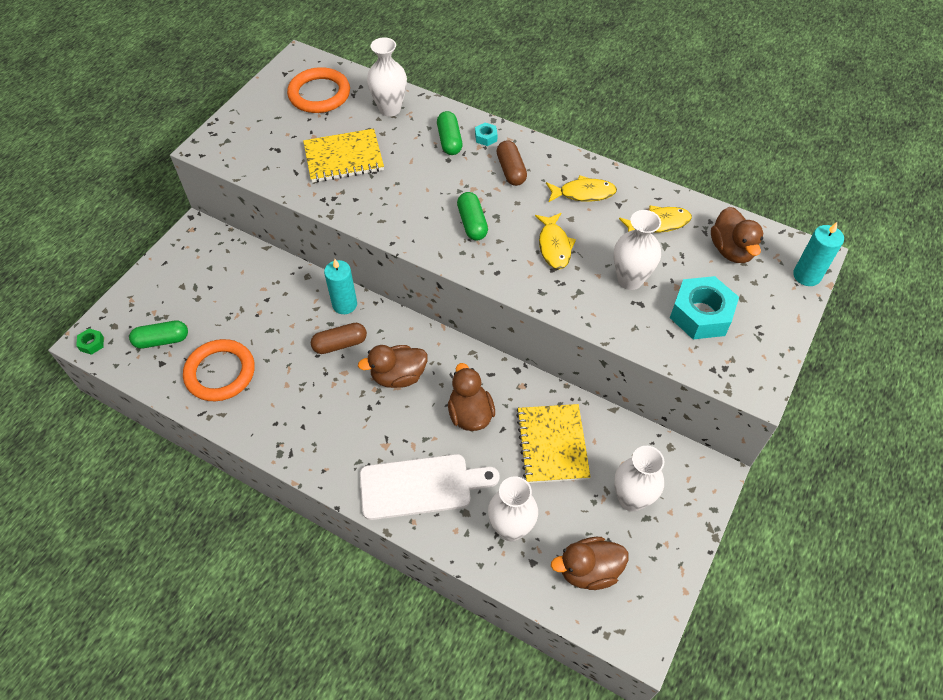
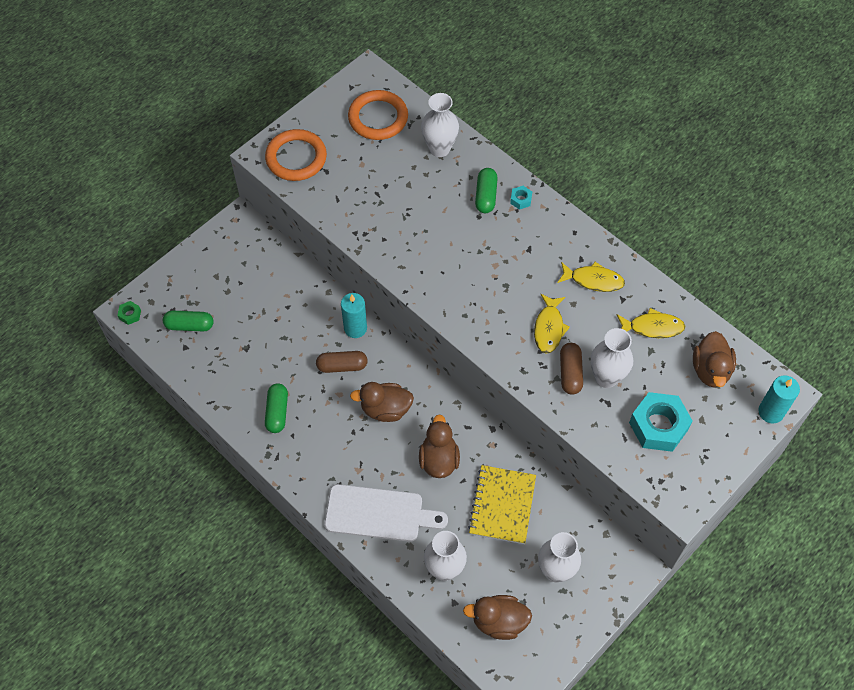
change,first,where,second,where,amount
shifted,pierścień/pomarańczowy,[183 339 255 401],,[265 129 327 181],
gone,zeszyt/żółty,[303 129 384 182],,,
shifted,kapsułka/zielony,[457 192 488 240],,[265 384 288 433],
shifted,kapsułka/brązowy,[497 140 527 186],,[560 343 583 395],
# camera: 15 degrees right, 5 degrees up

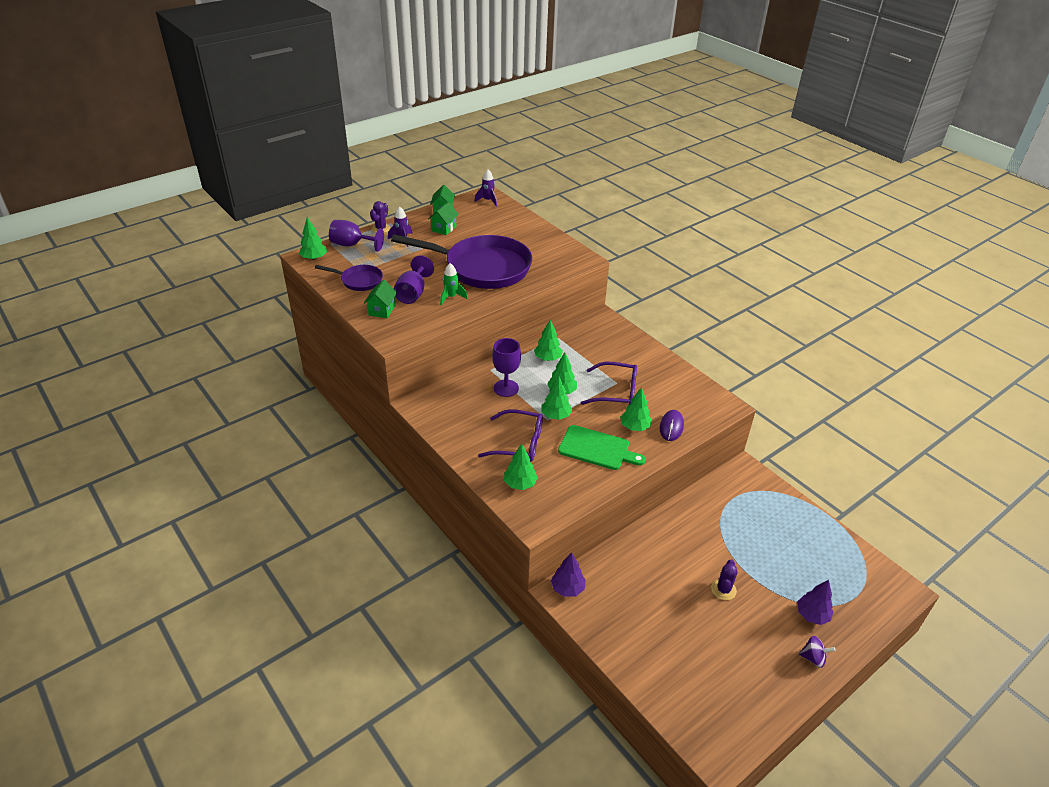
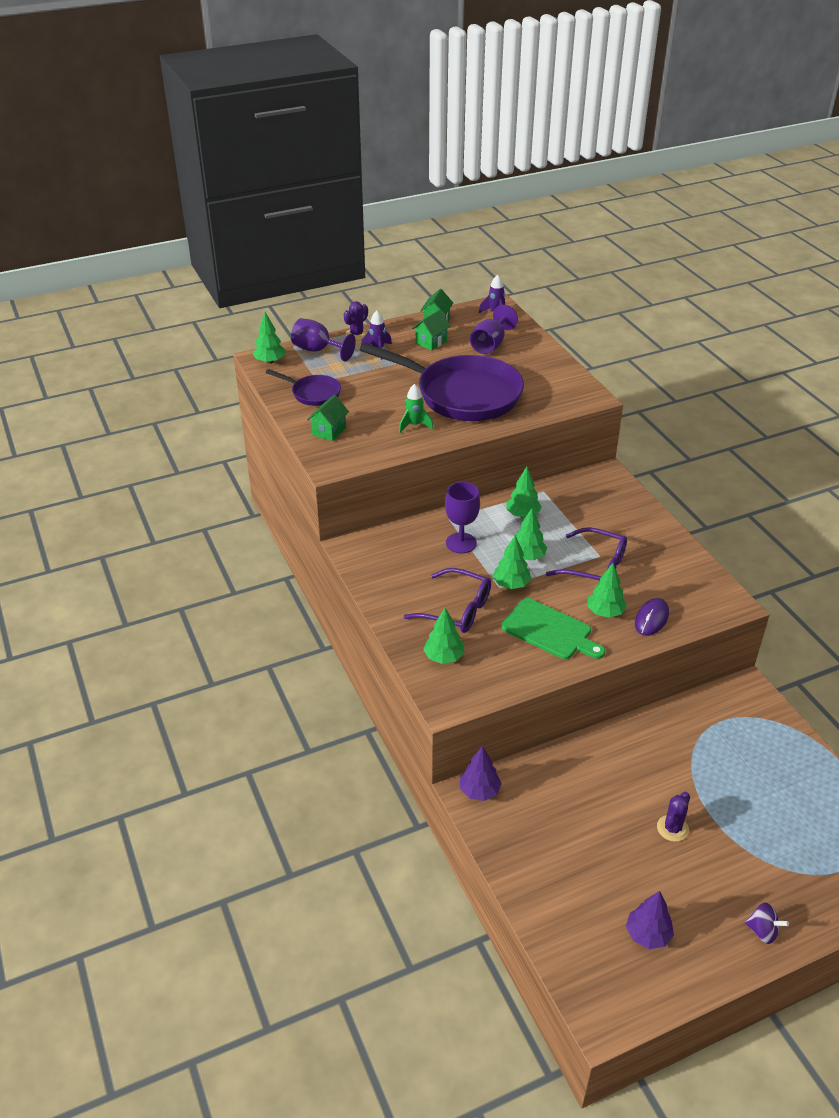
change,first,where,second,where,amount
shifted,kielich/fioletowy,[394 255 434 304],,[470 305 518 354],
shifted,drzewko/fioletowy,[797 580 834 625],,[626 891 674 949],
# camera: 15 degrees right, 0 degrees up

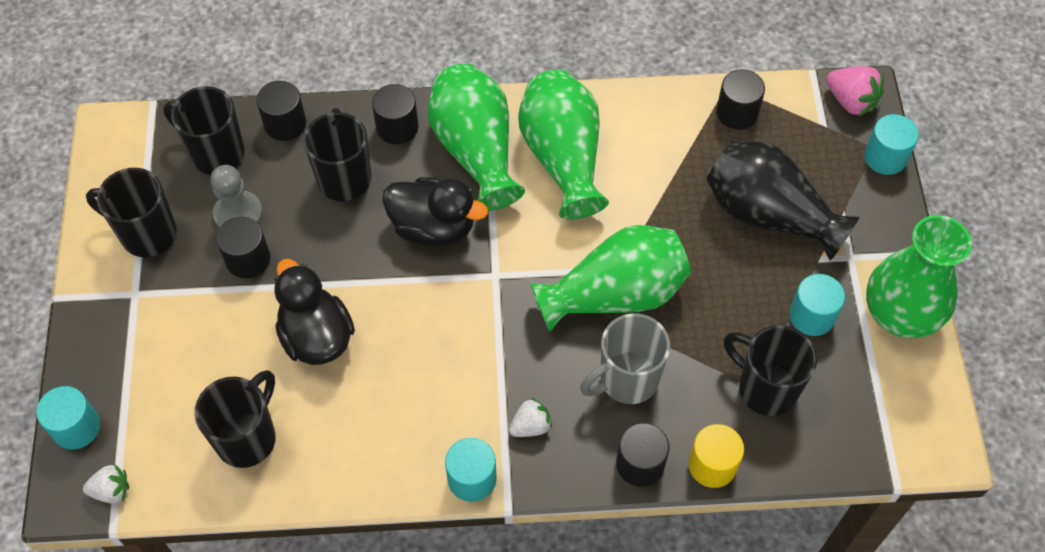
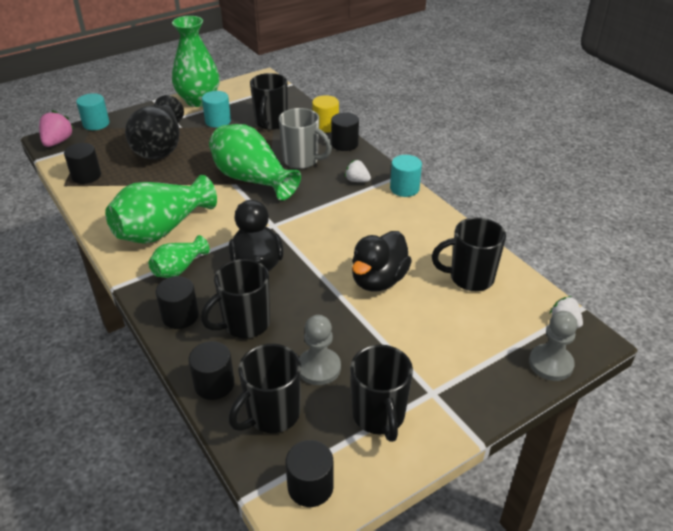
change,first,where,second,where,amount
swapped,walec/turkusowy,[37 386 100 450],pionek/szary,[529 311 577 381],
rotated,kubek/czarny,[163 86 245 175],,[229 344 301 433],45 degrees clockwise
shifted,walec/czarny,[216 217 270 278],,[286 440 334 507],
scaled,wazon/zielony,[427 63 525 211],,[148 235 209 278],x0.54
# camera: 120 degrees left, 20 degrees down

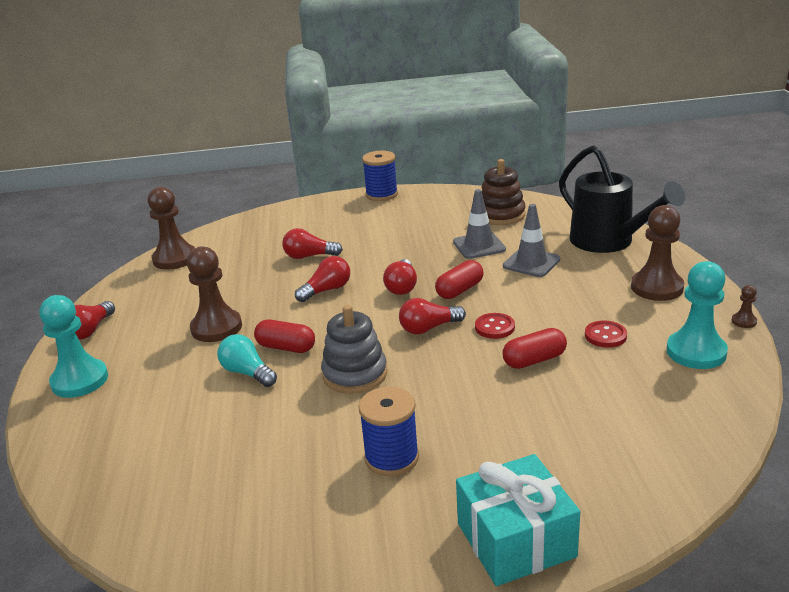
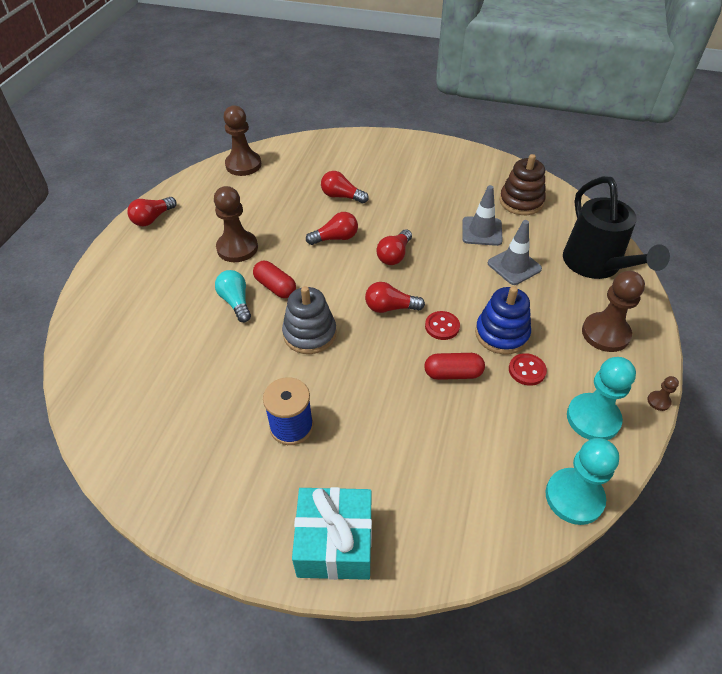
change,first,where,second,where,amount
shifted,pionek/turkusowy,[39 295 108 398],,[546 438 619 525],
gone,szpulka/niebieski,[362 151 398 201],,,
gone,kapsułka/czerwony,[435 260 484 299],,,
new,,,zabawka nakładanka/niebieski,[475 286 531 354],
# camera: 20 degrees right, 20 degrees up

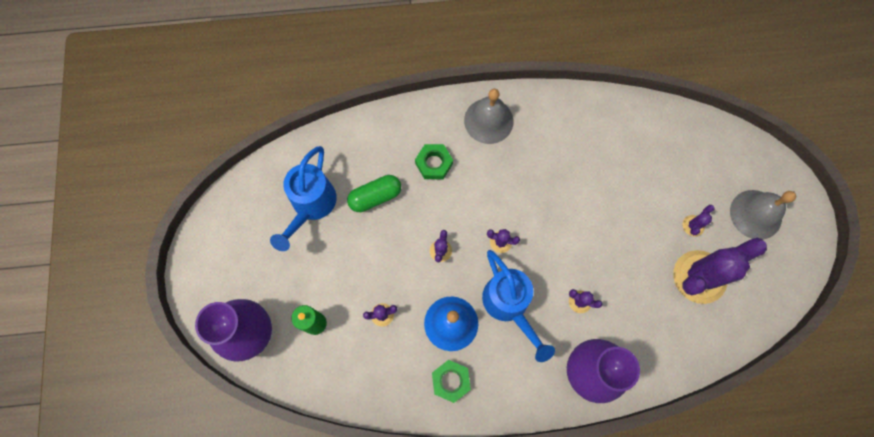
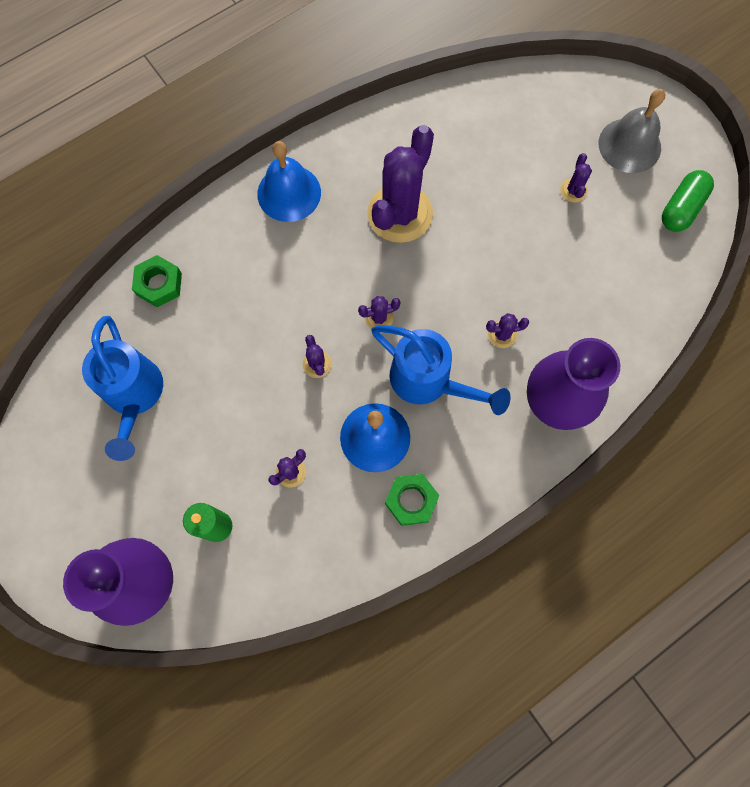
change,first,where,second,where,amount
shifted,kapsułka/zielony,[347 175 401 212],,[662 170 714 232],
shifted,nakrętka/zielony,[415 144 453 179],,[132 255 182 307],
repainted,dzwonek/szary,[464 89 513 144],dzwonek/niebieski,[257 141 321 222],
shifted,kaktus/fioletowy,[673 238 767 304],,[367 125 434 243],
# camera: 30 degrees left, 0 degrees up

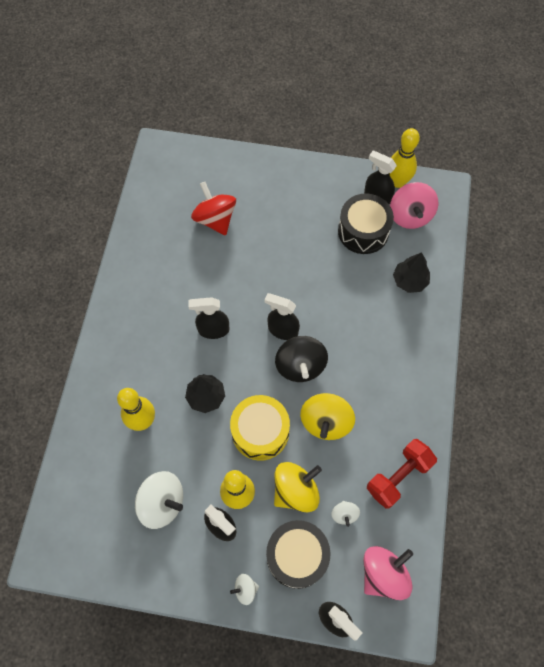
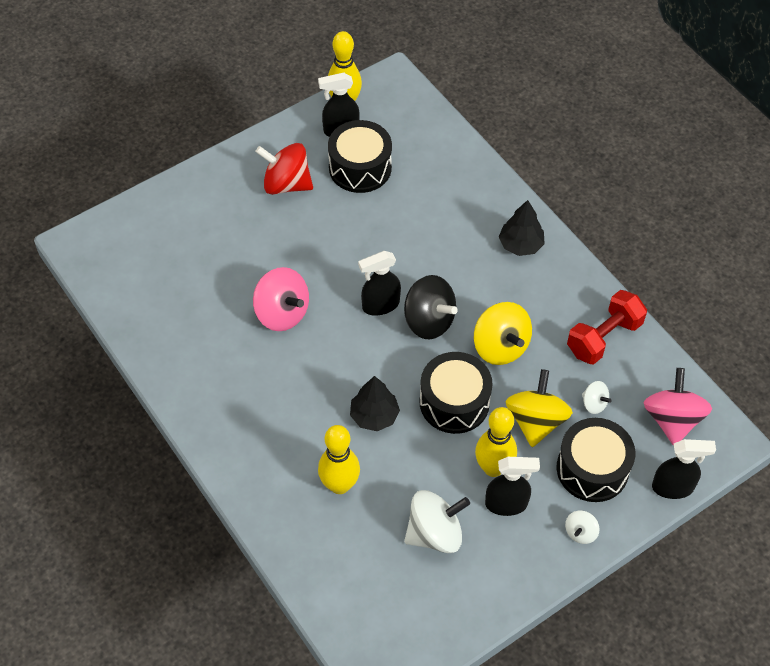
change,first,where,second,where,amount
gone,spryskiwacz/czarny,[189 297 229 339],,,
shifted,bączek/czerwony,[191 182 236 236],,[255 143 313 195],
repainted,bęben/żółty,[230 395 290 461],bęben/czarny,[420 352 493 434],
rotated,hantel/czerwony,[367 439 437 509],,[567 290 647 364],45 degrees clockwise
shifted,bączek/różowy,[390 182 438 229],,[253 267 309 331],
shifted,drzewko/czarny,[393 252 430 293],,[499 200 545 256],
# camera: 45 degrees left, 10 degrees down

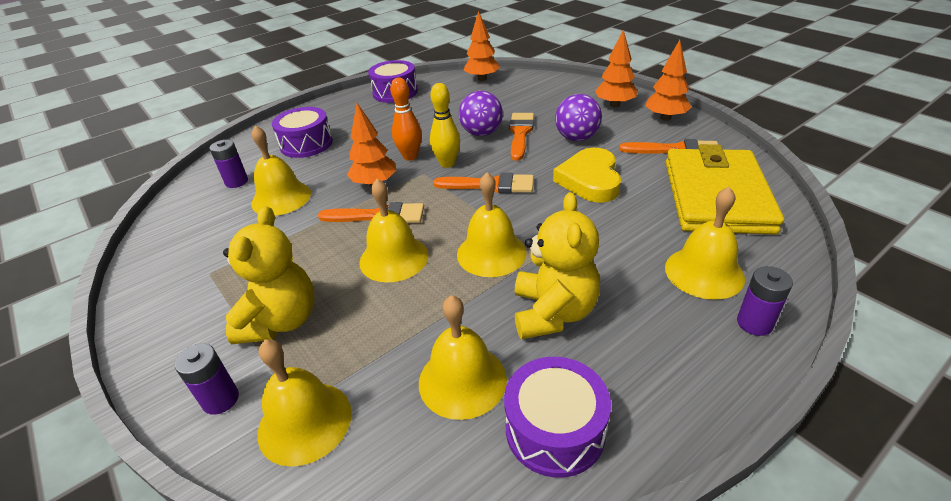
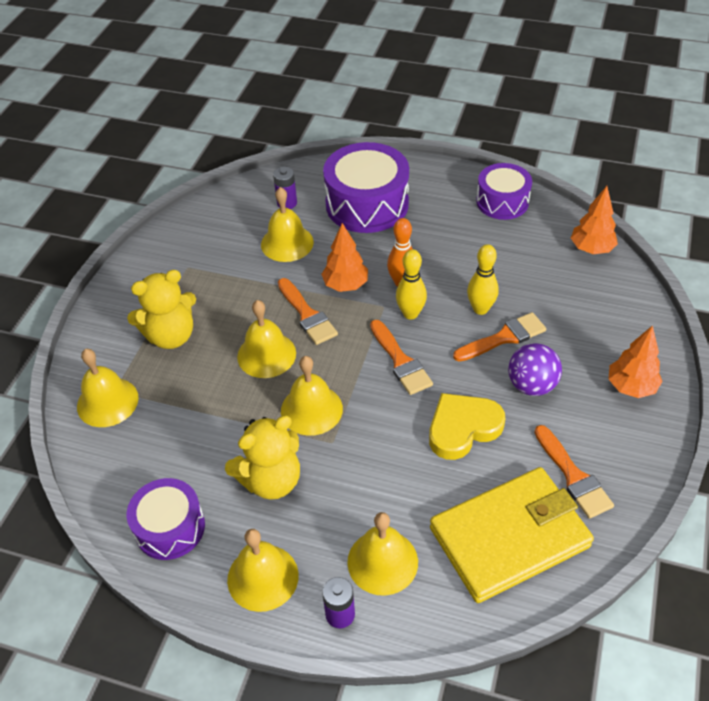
change,first,where,second,where,amount
gone,bateria/fioletowy,[175 343 239 415],,,
scaled,bęben/fioletowy,[272 107 333 158],,[323 142 409 233],x1.60
shifted,dzwonek/żółty,[419 295 507 420],,[227 529 299 612],
swapped,piłka/fioletowy,[459 91 503 136],kręgiel/żółty,[467 244 499 315],
gone,drzewko/pomarańczowy,[645 40 692 121],,,
# camera: 55 degrees right, 10 degrees up

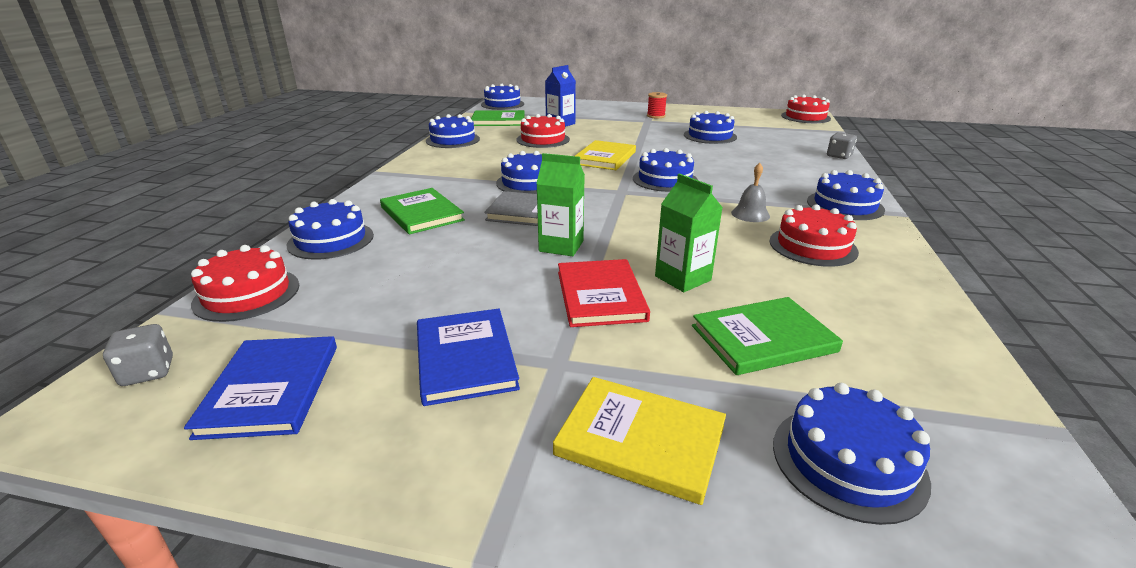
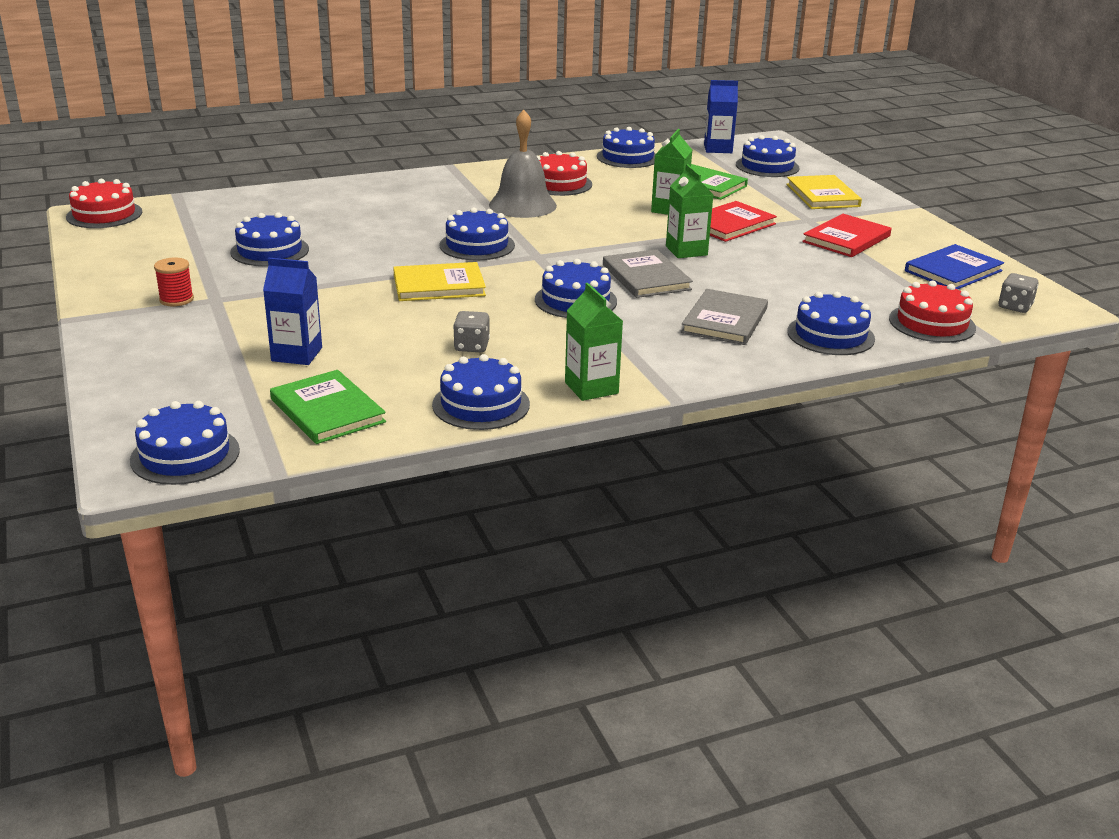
change,first,where,second,where,amount
repainted,książka/zielony,[380 188 465 234],książka/szary,[681 289 768 345],
repainted,książka/niebieski,[417 309 520 406],książka/czerwony,[802 214 891 257],
gone,tort/czerwony,[517 114 570 148],,,
scaled,dzwonek/szary,[731 163 770 222],,[489 110 557 218],x1.93
shifted,tort/niebieski,[807 170 885 220],,[597 127 656 168],
shifted,kostka do gry/szary,[827 132 857 159],,[453 311 490 352],
new,,,karton mleka/zielony,[565 283 623 401],
new,,,karton mleka/niebieski,[704 80 738 153],
# camera: 125 degrees left, 0 degrees up

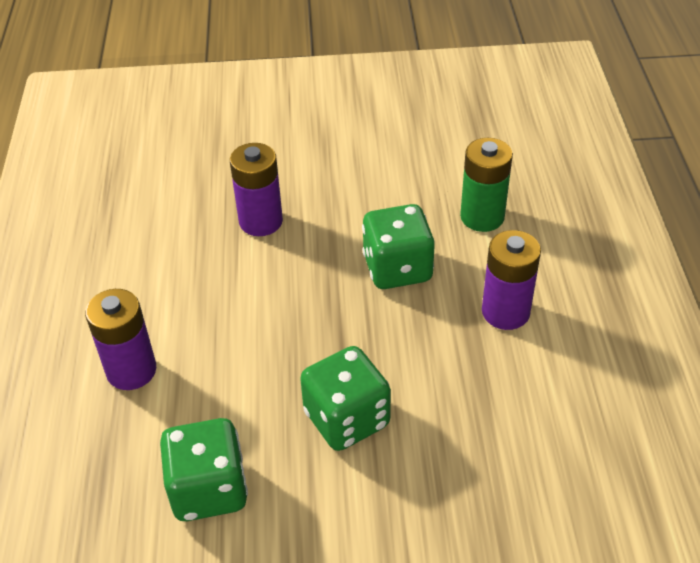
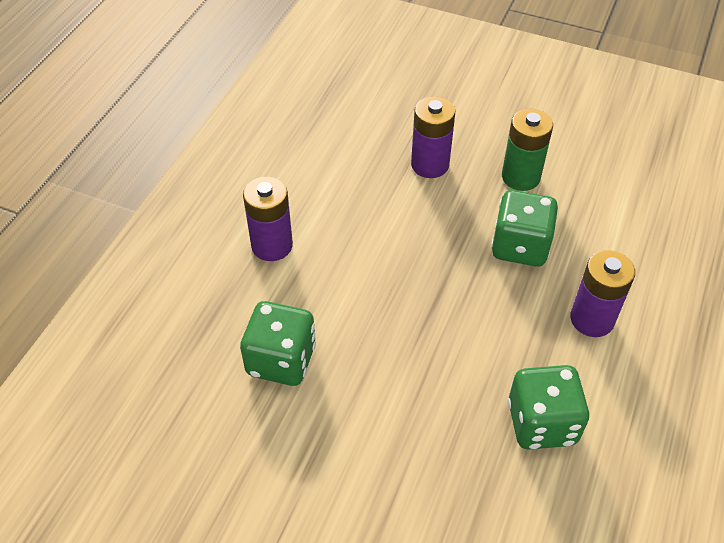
change,first,where,second,where,amount
shifted,kostka do gry/zielony,[300 346 391 451],,[508 365 590 450],
shifted,bateria/zielony,[460 138 513 232],,[502 109 553 191],
# camera: 25 degrees right, 5 degrees up

